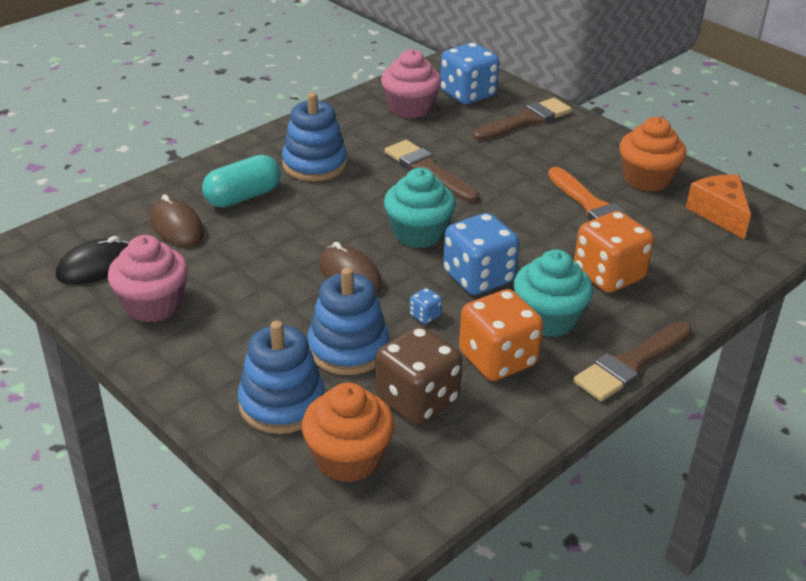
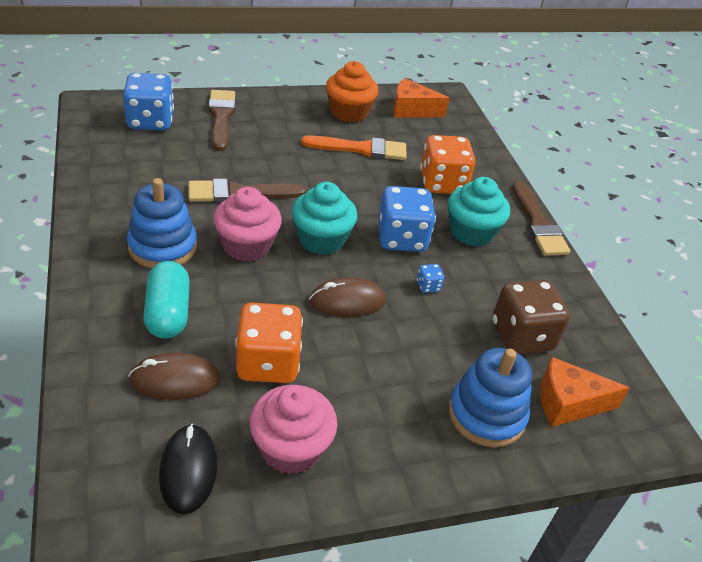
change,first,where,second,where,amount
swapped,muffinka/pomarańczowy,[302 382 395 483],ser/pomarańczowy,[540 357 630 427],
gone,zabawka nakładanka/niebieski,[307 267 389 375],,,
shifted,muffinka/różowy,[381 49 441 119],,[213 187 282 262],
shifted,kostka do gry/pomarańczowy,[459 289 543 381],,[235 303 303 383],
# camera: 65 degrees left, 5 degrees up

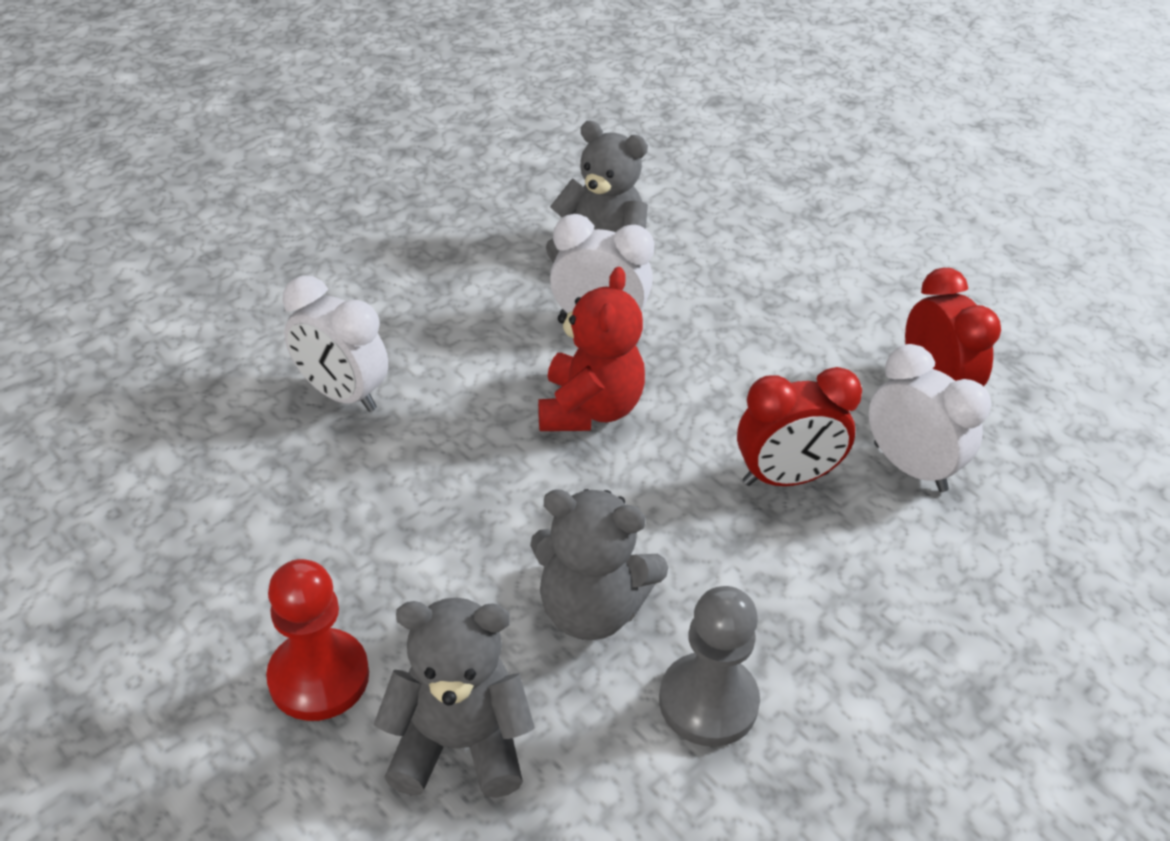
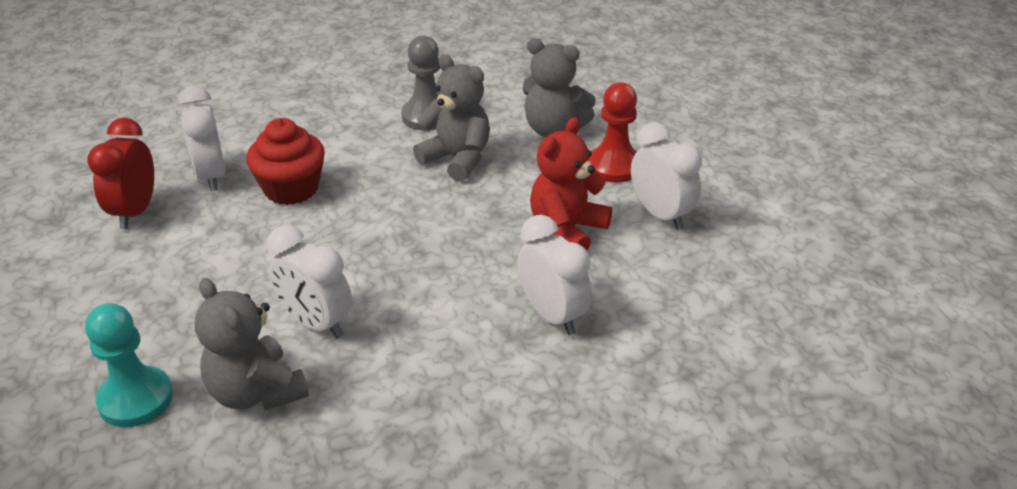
change,first,where,second,where,amount
shifted,miś/czerwony,[538 267 645 431],,[530 117 612 251],
swapped,budzik/czerwony,[737 367 862 486],muffinka/czerwony,[246 118 325 205],
new,,,pionek/turkusowy,[85 303 173 427],
new,,,budzik/biały,[631 122 702 230],
# camera: 155 degrees left, 5 degrees down

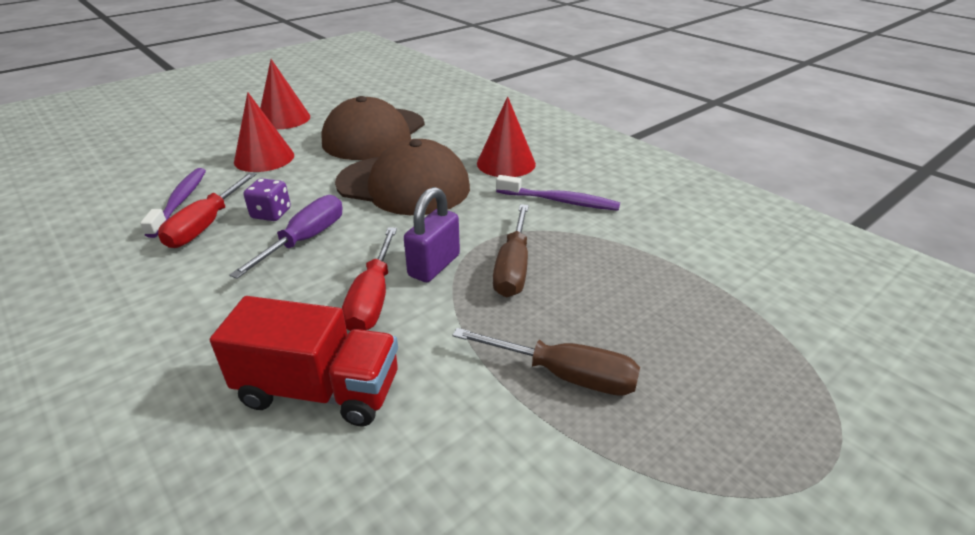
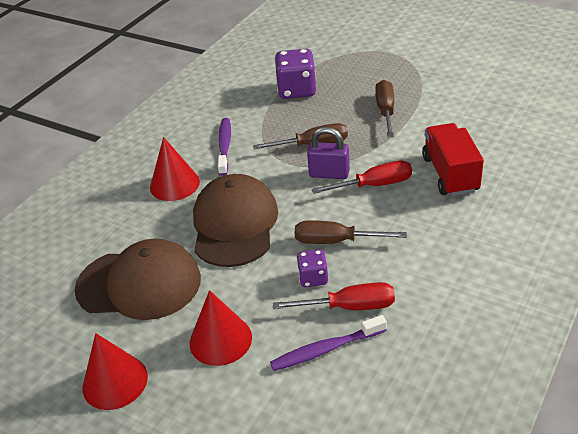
change,first,where,second,where,amount
repainted,śrubokręt/fioletowy,[229 195 343 279],śrubokręt/brązowy,[295 220 407 244],
new,,,kostka do gry/fioletowy,[275 49 316 99],
# camera: 105 degrees left, 5 degrees up

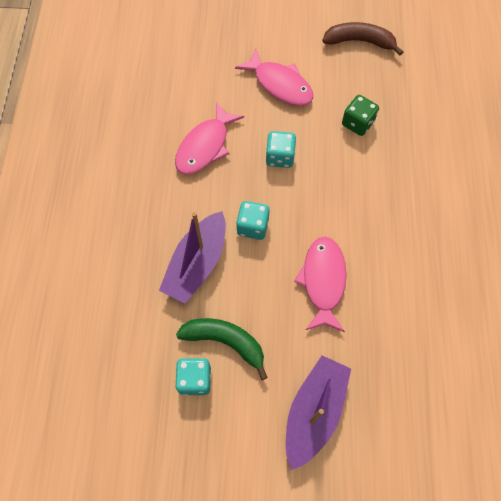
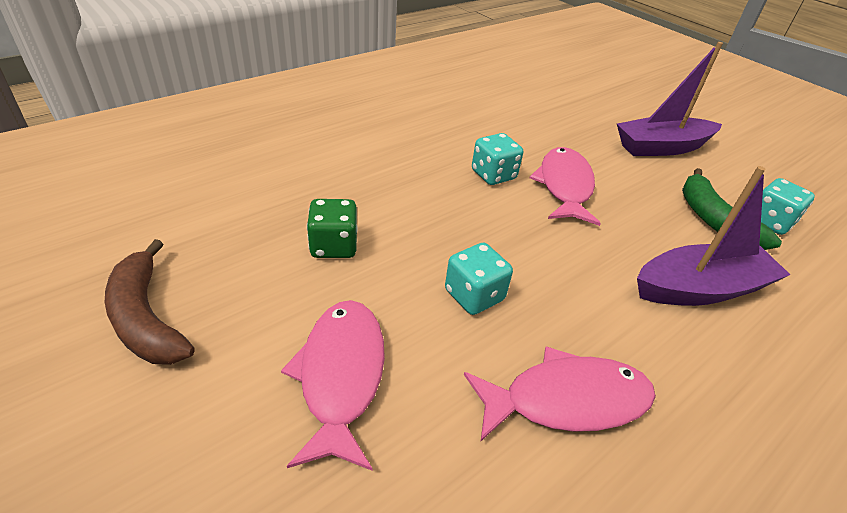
change,first,where,second,where,amount
shifted,kostka do gry/turkusowy,[236 201 270 240],,[472 133 523 185],
rotated,ryba/różowy,[294 237 347 332],,[530 147 601 226],135 degrees clockwise
# camera: 135 degrees left, 25 degrees down

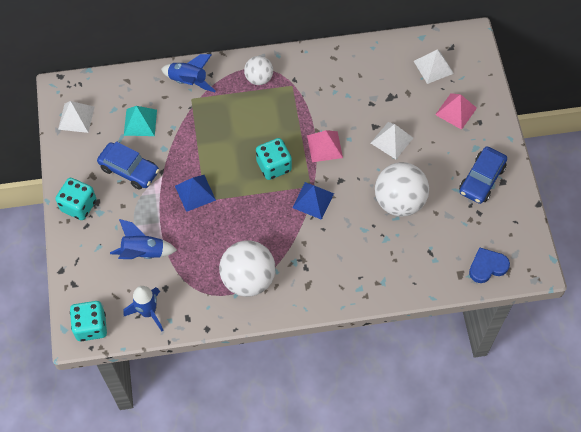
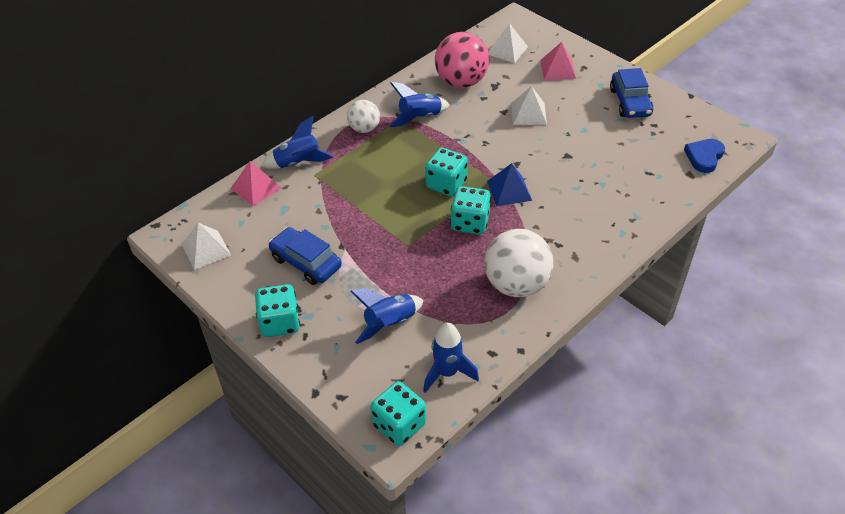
change,first,where,second,where,amount
rotated,samochód/niebieski,[97 141 159 190],,[268 227 342 285],135 degrees counterclockwise
gone,piramida/turkusowy,[124 106 157 136],,,
gone,piramida/niebieski,[175 175 216 212],,,
shifted,piramida/różowy,[307 130 343 162],,[231 161 281 206],
gone,piłka/biały,[375 162 429 216],,,
new,,,rakieta/niebieski,[390 82 450 128],
new,,,piłka/różowy,[435 32 489 88],
new,,,kostka do gry/turkusowy,[451 186 491 234],
# camera: 35 degrees left, 15 degrees down

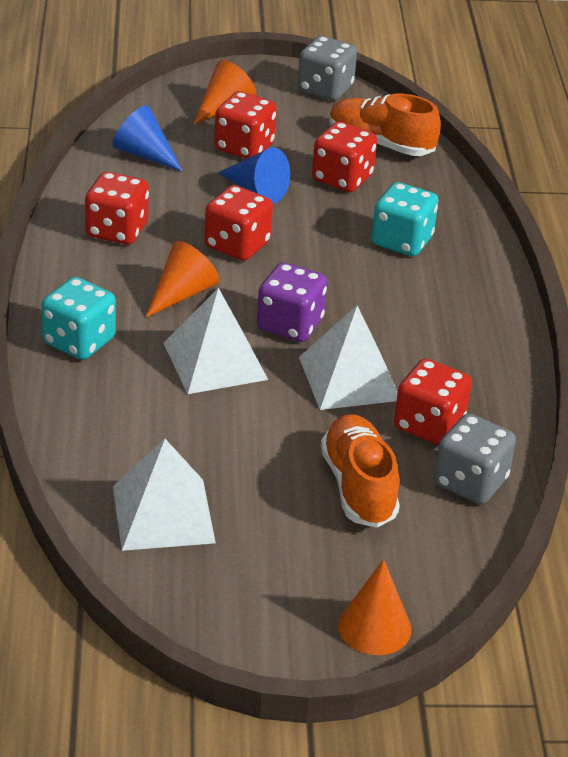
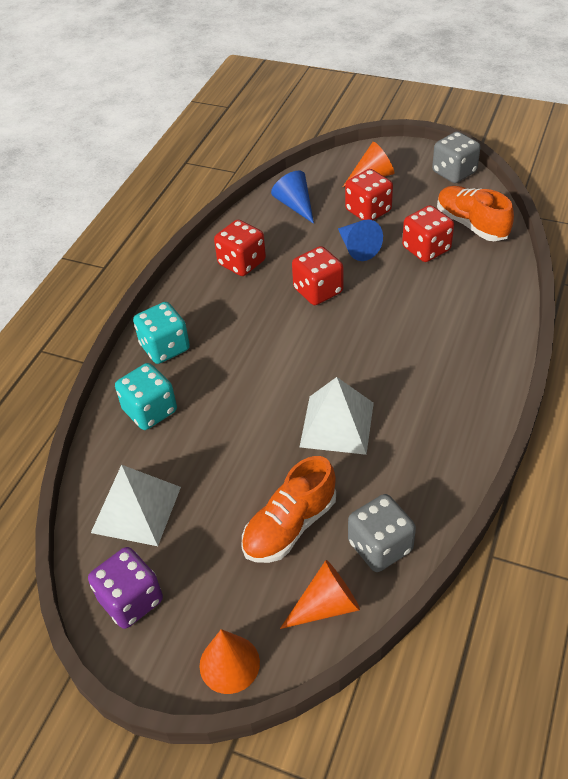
change,first,where,second,where,amount
shifted,stożek/pomarańczowy,[146 241 219 317],,[280 560 360 629],
gone,piramida/biały,[164 288 268 394],,,
shifted,kostka do gry/fioletowy,[257 262 327 342],,[88 547 163 629],
rotated,but/pomarańczowy,[321 414 400 528],,[241 456 336 563],150 degrees counterclockwise
shifted,kostka do gry/turkusowy,[372 182 438 256],,[115 363 177 430],
gone,kostka do gry/czerwony,[394 359 472 445],,,
# camera: 30 degrees right, 10 degrees up

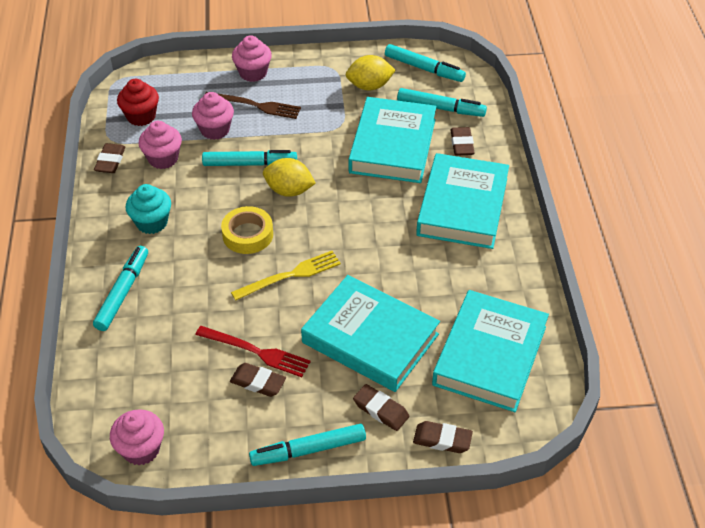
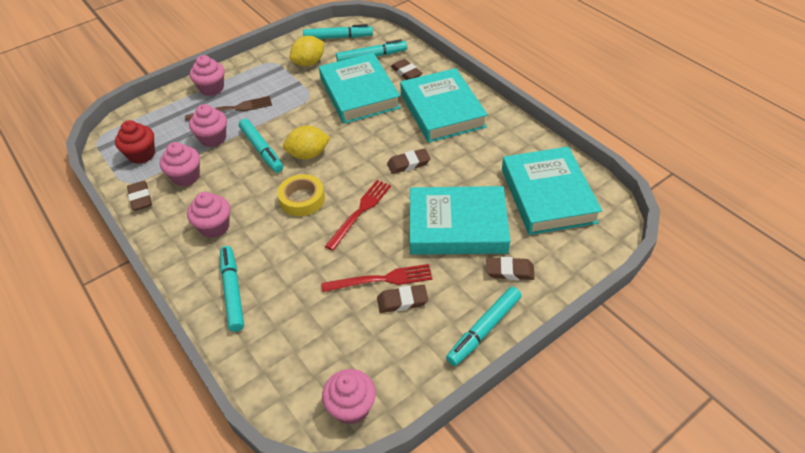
change,first,where,second,where,amount
repainted,muffinka/turkusowy,[126 184 171 234],muffinka/różowy,[187 192 230 238],
rotated,flamaster/turkusowy,[202 150 297 166],,[239 119 283 173],90 degrees clockwise
repainted,widelec/żółty,[231 251 341 301],widelec/czerwony,[325 180 391 251],
shifted,gumka do mazania/brązowy,[413 421 473 453],,[387 148 431 174],
# camera: 30 degrees left, 0 degrees up

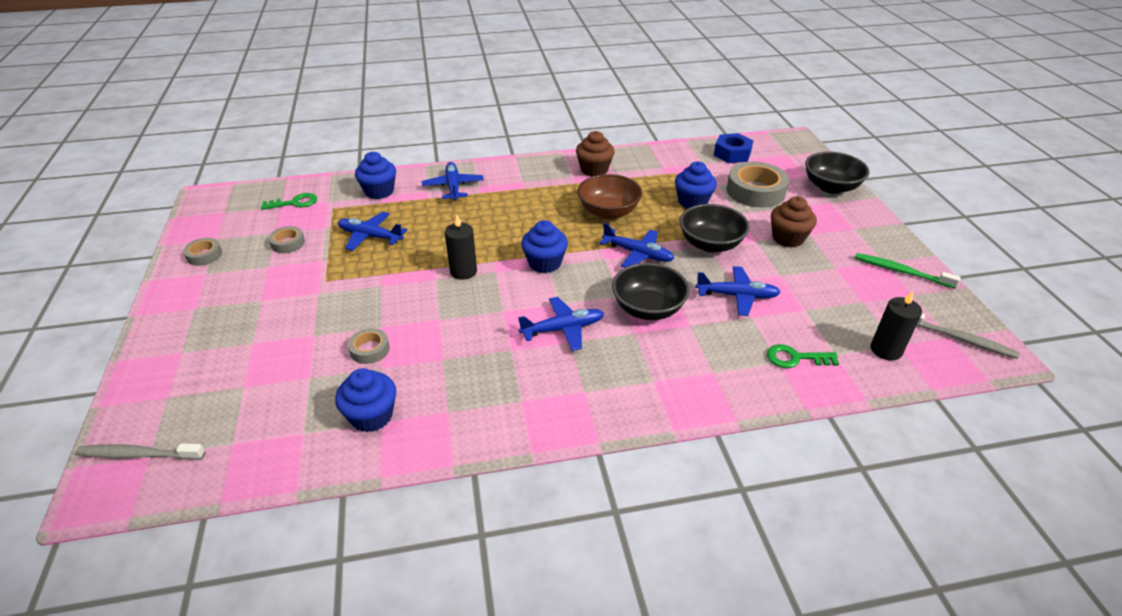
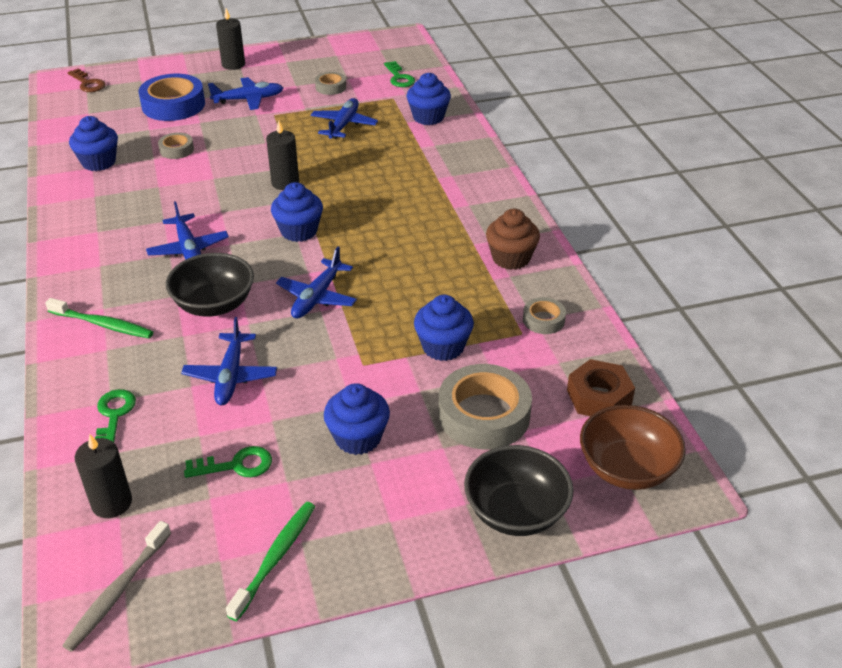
change,first,where,second,where,amount
swapped,szczoteczka do zębów/szary,[76 443 205 460],klucz/brązowy,[67 68 105 92],
shifted,taśma klejąca/szary,[183 238 222 266],,[523 297 566 334],
shifted,samolot/niebieski,[422 162 484 200],,[208 77 283 110],
shifted,miska/brązowy,[578 174 642 219],,[580 405 686 490],
gone,miska/czarny,[680 204 750 253],,,
repainted,nakrętka/niebieski,[714 133 753 163],nakrętka/brązowy,[567 359 635 416],
repainted,muffinka/brązowy,[771 196 817 247],muffinka/niebieski,[324 383 390 455],
new,,,szczoteczka do zębów/zielony,[45 298 153 338],
new,,,taśma klejąca/niebieski,[139 74 205 121],
new,,,klucz/zielony,[184 446 272 478],
new,,,świeca/czarny,[216 9 245 70],
# camera: 85 degrees right, 0 degrees up

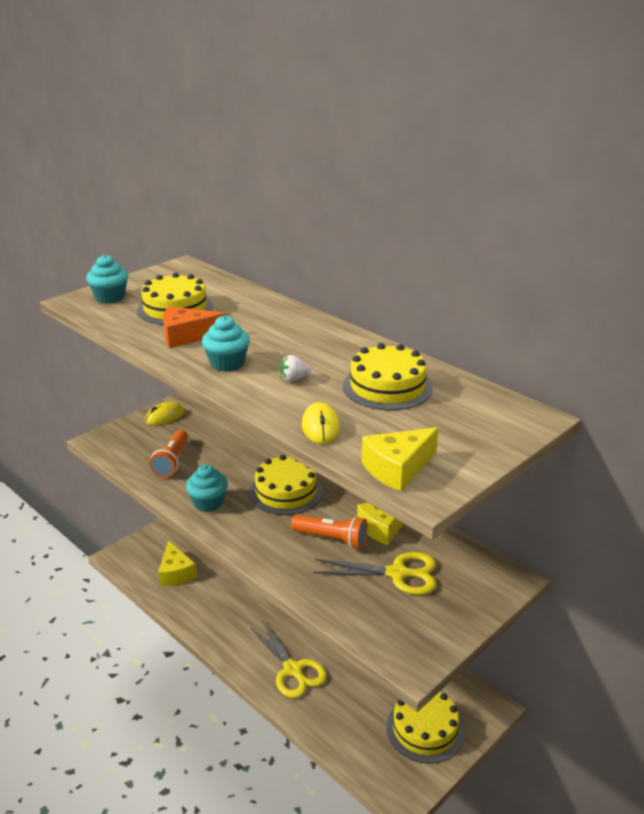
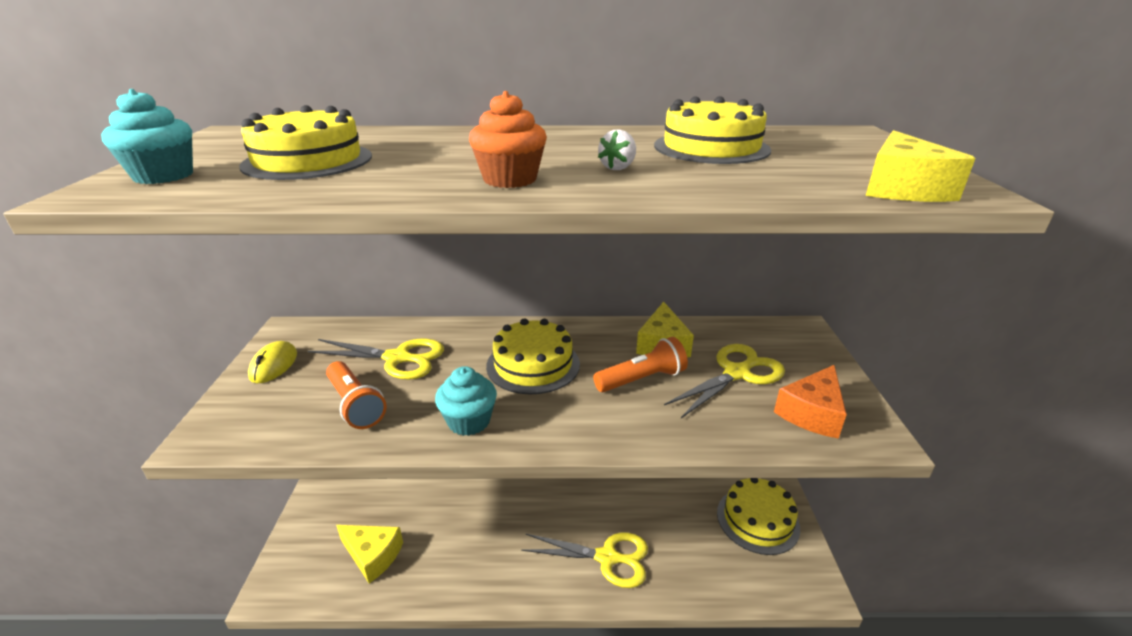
change,first,where,second,where,amount
shifted,ser/pomarańczowy,[163 306 225 348],,[774 365 847 439],
repainted,muffinka/turkusowy,[202 315 250 372],muffinka/pomarańczowy,[469 91 547 188],
gone,myszka/żółty,[302 402 340 444],,,
new,,,nożyczki/żółty,[308 339 444 380],
# camera: 45 degrees left, 0 degrees up

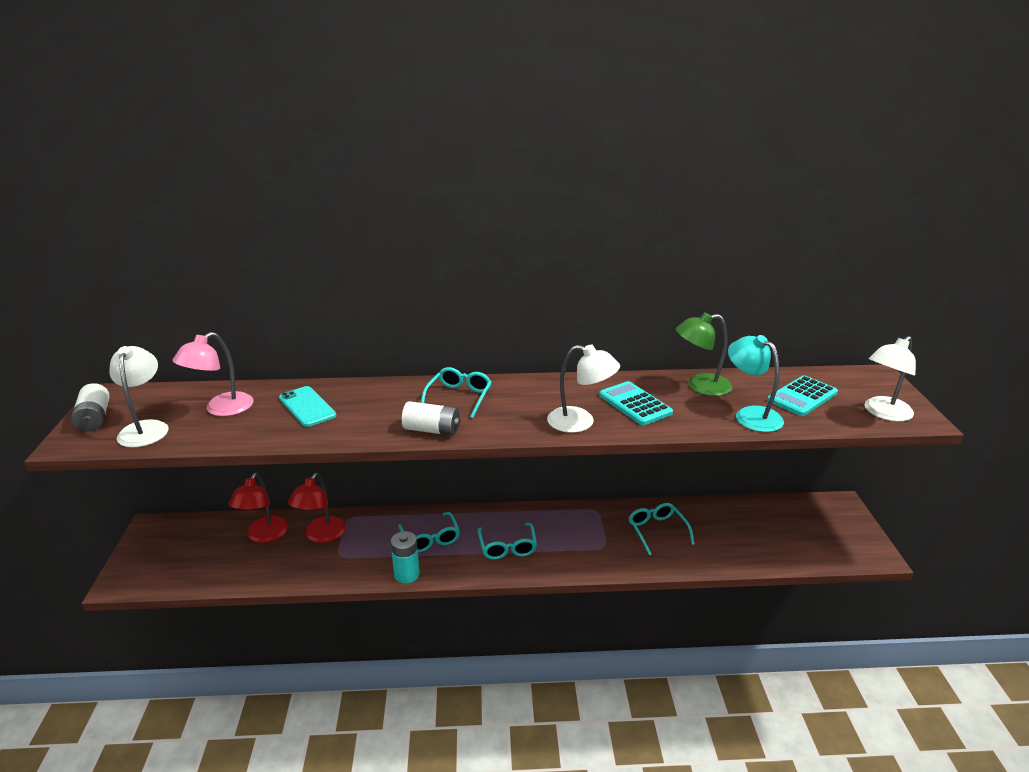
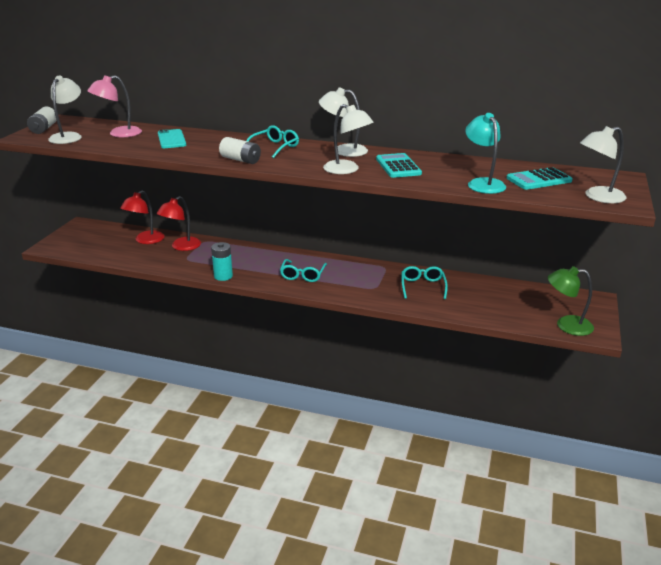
change,first,where,second,where,amount
gone,okulary/turkusowy,[398 512 460 553],,,
shifted,lampka/zielony,[676 313 732 396],,[548 266 594 336],
new,,,lampka/biały,[319 87 368 157],
# camera: 20 degrees right, 0 degrees up

